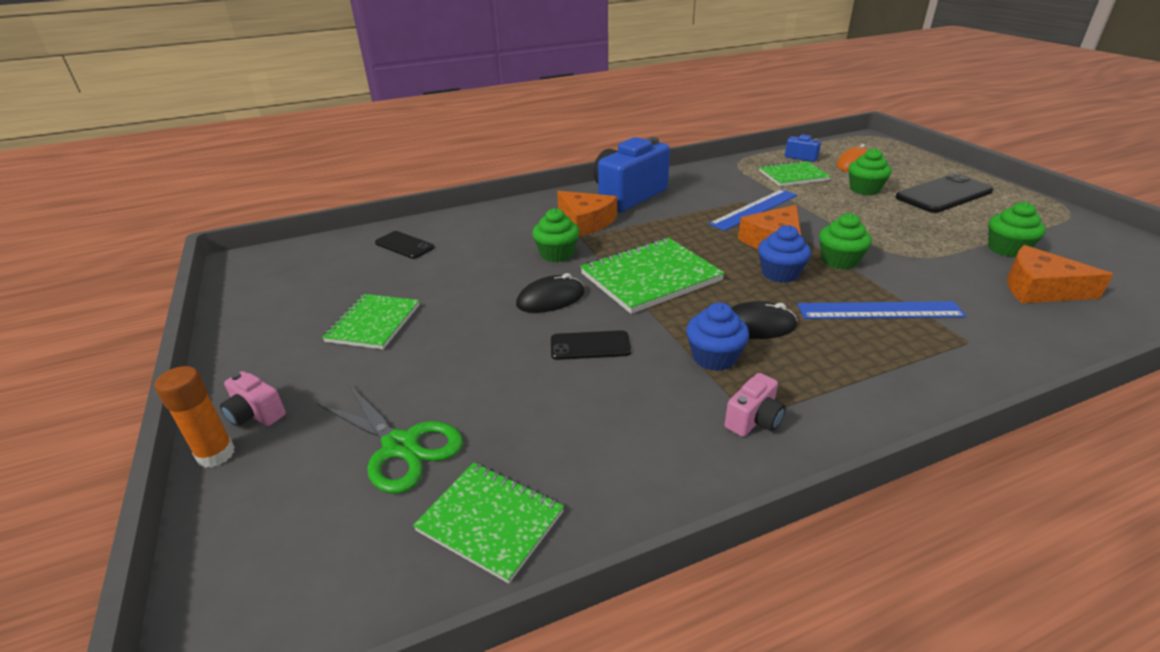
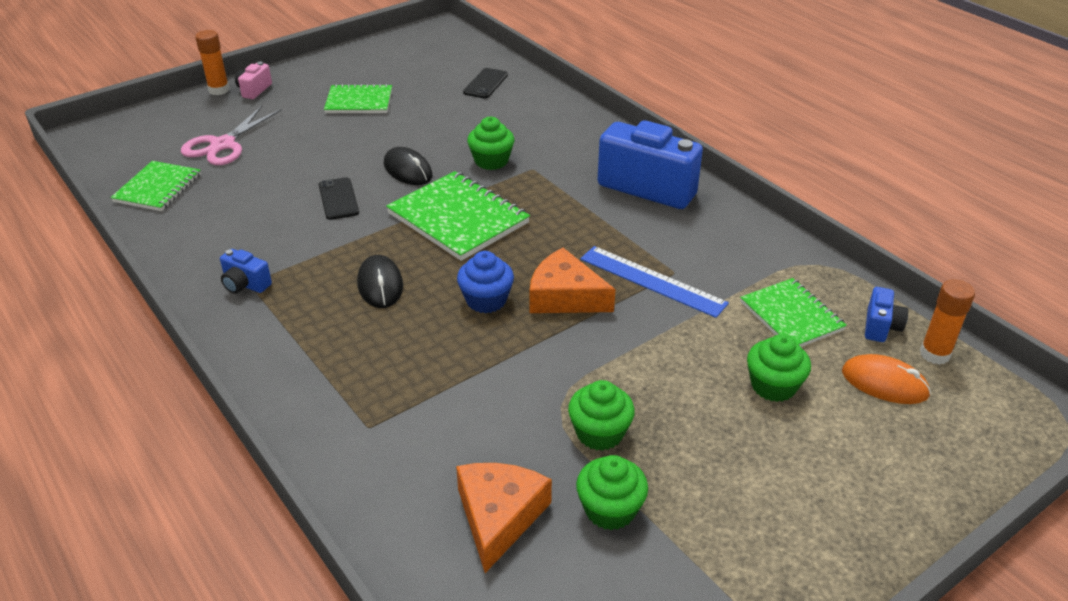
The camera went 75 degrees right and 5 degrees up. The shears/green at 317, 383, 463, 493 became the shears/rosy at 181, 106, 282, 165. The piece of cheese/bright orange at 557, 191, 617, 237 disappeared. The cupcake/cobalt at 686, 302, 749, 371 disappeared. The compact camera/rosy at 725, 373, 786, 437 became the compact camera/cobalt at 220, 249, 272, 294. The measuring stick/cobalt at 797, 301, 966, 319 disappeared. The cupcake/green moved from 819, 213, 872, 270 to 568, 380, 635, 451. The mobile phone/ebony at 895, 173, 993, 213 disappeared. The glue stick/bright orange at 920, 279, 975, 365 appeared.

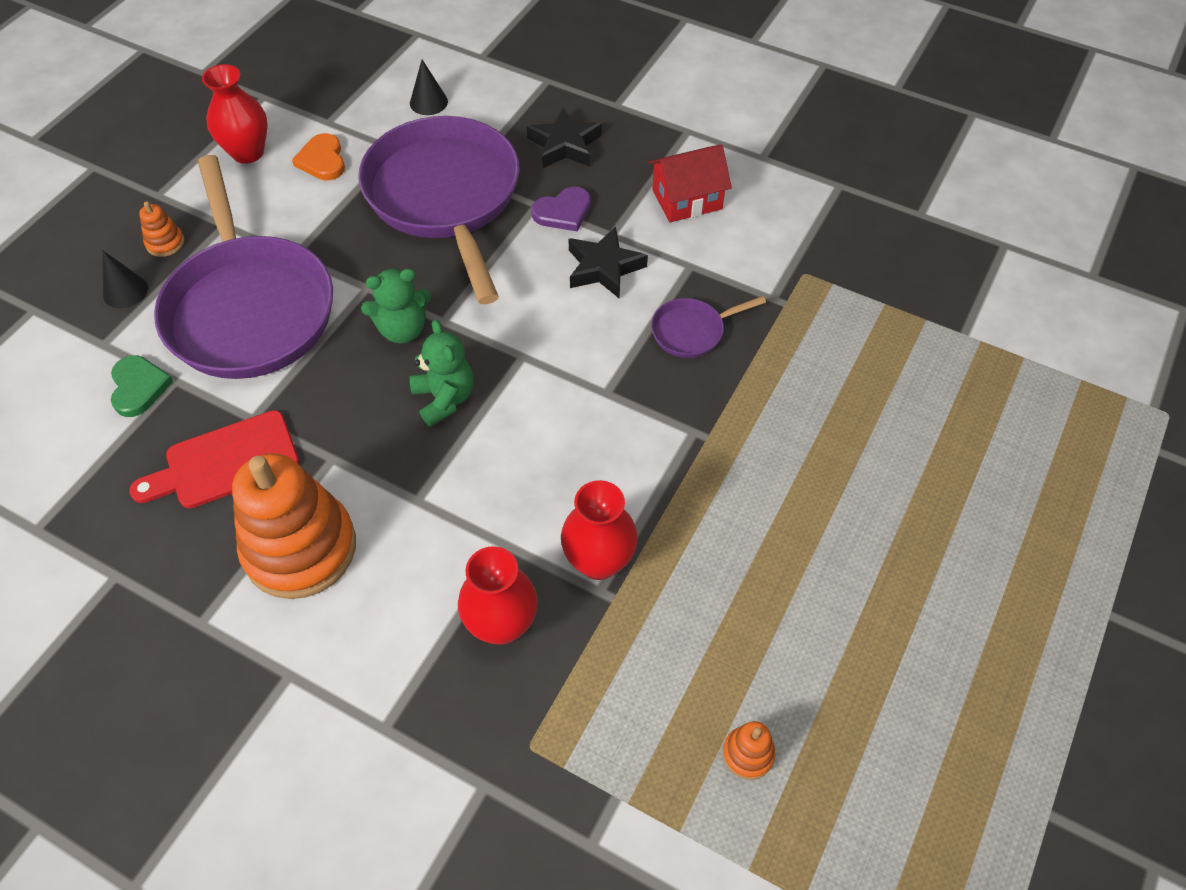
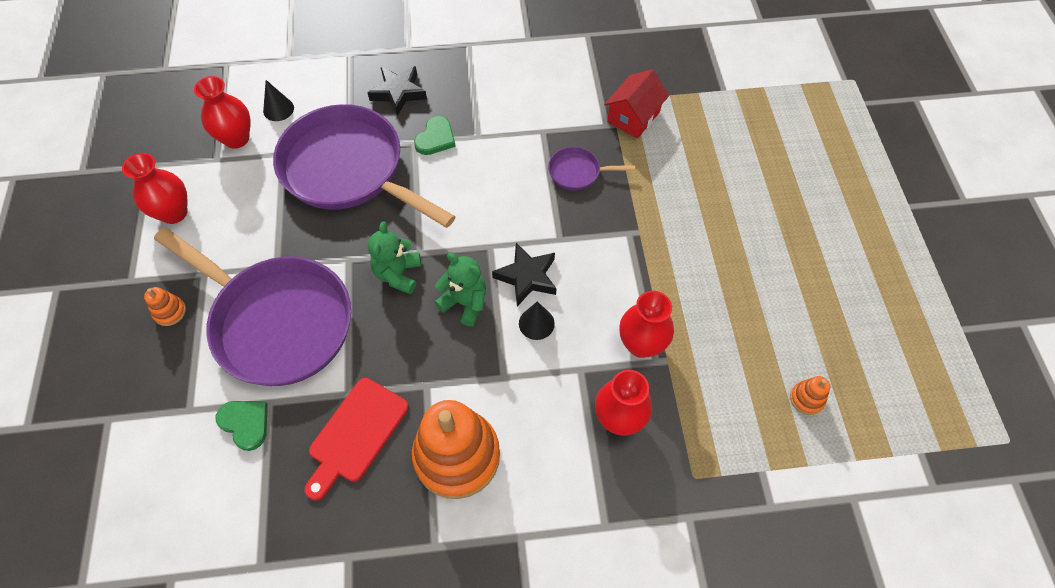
The camera went 35 degrees left and 5 degrees up. The solid cone/ebony moved from 103, 251, 148, 308 to 519, 301, 555, 340. The love heart/bright orange at 292, 133, 345, 180 disappeared. The teddy/green at 361, 268, 431, 343 turned 150 degrees clockwise. The love heart/purple at 531, 187, 591, 231 became the love heart/green at 414, 116, 456, 155. The star/ebony moved from 569, 226, 648, 299 to 492, 243, 557, 306. The cottage/red moved from 648, 144, 732, 222 to 604, 69, 669, 138. The skillet/purple at 651, 296, 766, 358 turned 60 degrees clockwise. The flower vase/red at 194, 76, 251, 149 appeared.

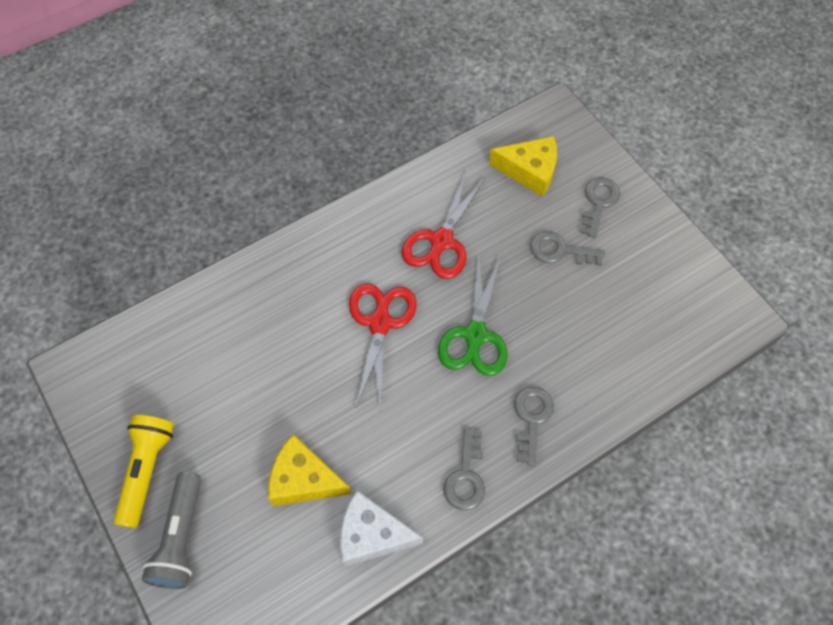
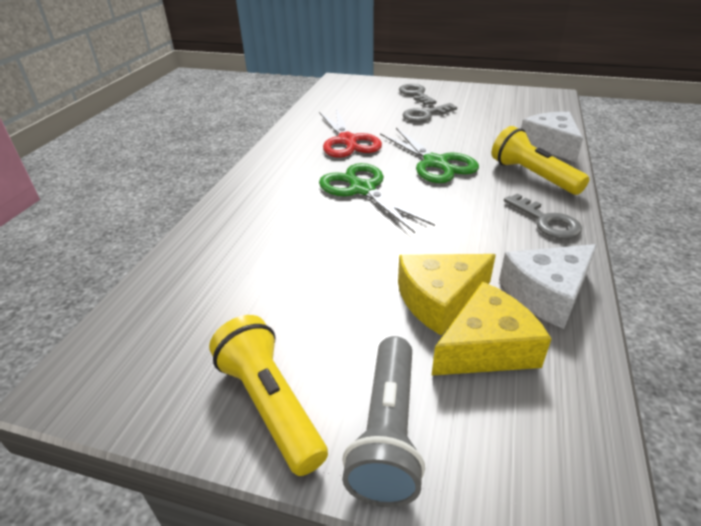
The camera went 40 degrees left and 25 degrees down. The torch/grey at 142, 471, 201, 589 turned 45 degrees clockwise. The shears/red at 349, 283, 417, 410 became the shears/green at 319, 163, 435, 233. The piece of cheese/bright yellow moved from 489, 136, 557, 197 to 431, 282, 551, 376. The key/grey at 514, 387, 554, 466 was replaced by the torch/bright yellow at 492, 126, 589, 195. The piece of cheese/pure white at 521, 112, 583, 162 appeared.

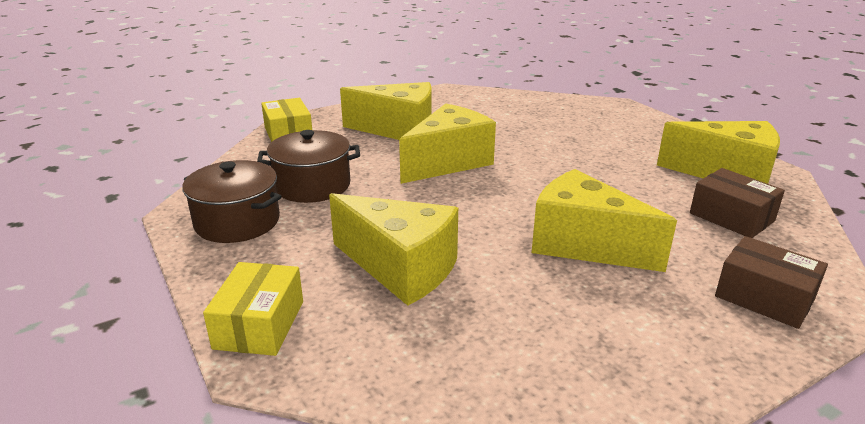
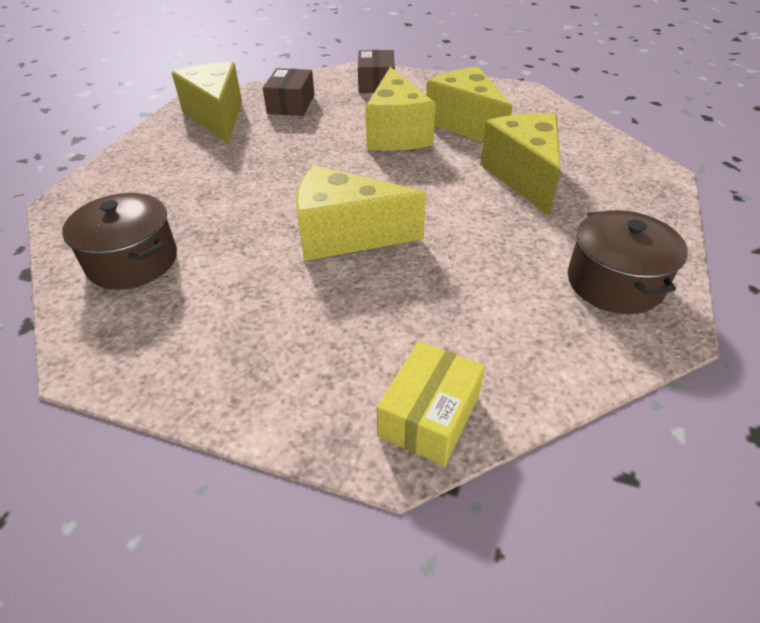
The camera went 130 degrees left and 15 degrees up. The box/bright yellow at 203, 262, 303, 356 disappeared. The stockpot/russet moved from 257, 130, 360, 203 to 62, 193, 177, 289. The piece of cheese/bright yellow moved from 340, 82, 432, 140 to 426, 67, 513, 142.

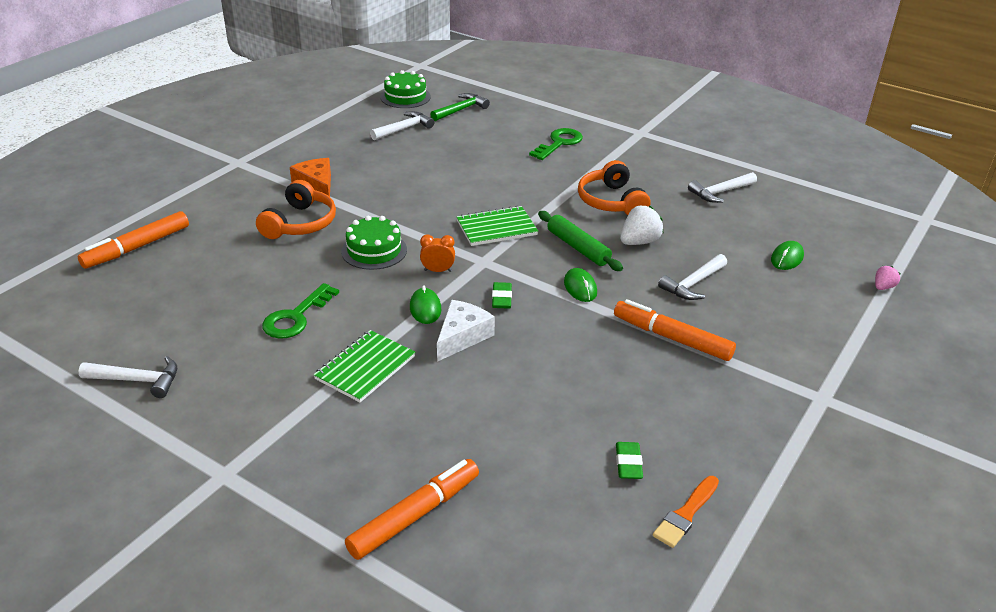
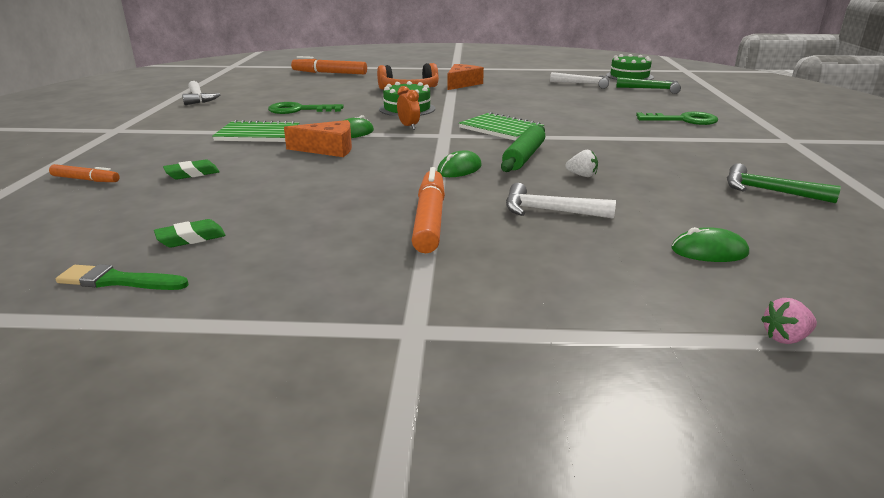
The camera went 60 degrees right and 10 degrees down. The marker/bright orange at 345, 459, 479, 560 changed to 0.56 times the size. The piece of cheese/pure white at 437, 300, 495, 362 became the piece of cheese/bright orange at 284, 120, 352, 157. The gum eraser/green moved from 492, 282, 512, 309 to 163, 159, 220, 179. The over-ear headphones/bright orange at 578, 160, 650, 215 disappeared. The strawberry/pure white at 620, 206, 664, 245 changed to 0.57 times the size. The paint brush/bright orange at 653, 476, 719, 548 became the paint brush/green at 56, 264, 189, 290. The claw hammer/pure white at 688, 172, 757, 203 became the claw hammer/green at 727, 163, 841, 203. The strawberry/rosy at 875, 266, 900, 290 turned 150 degrees clockwise.

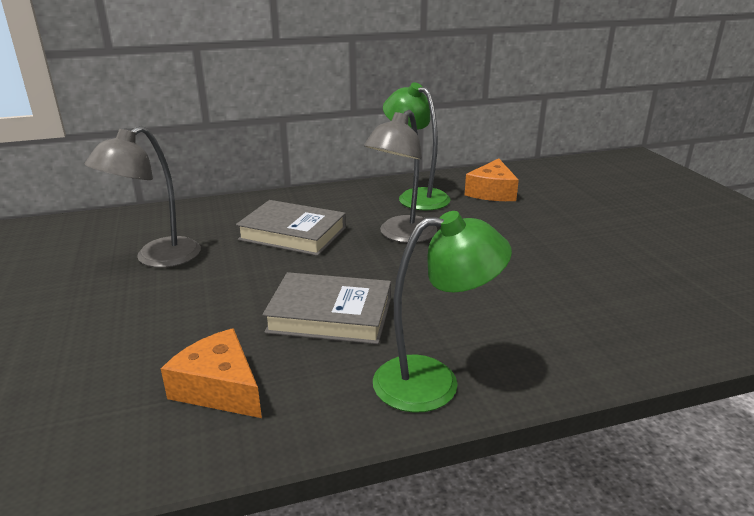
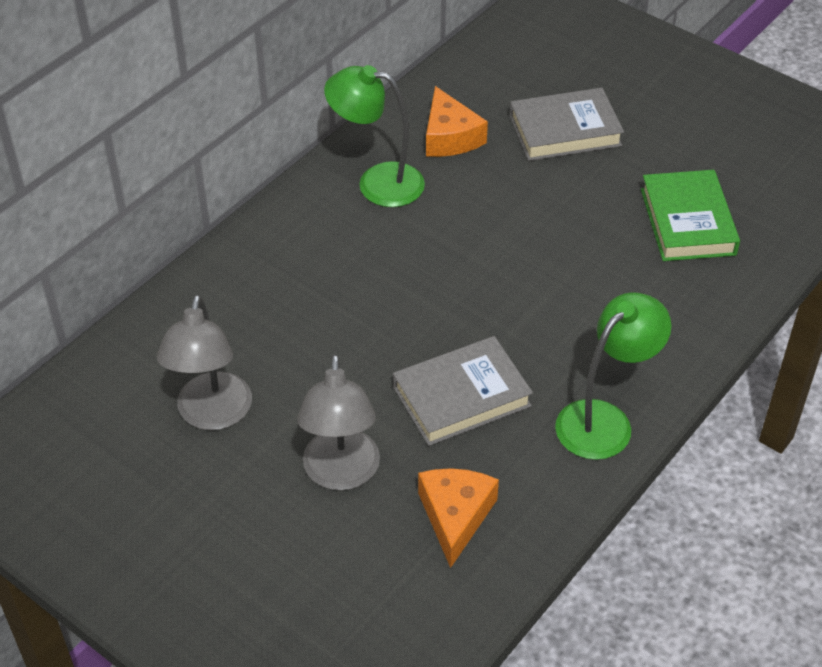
The camera went 35 degrees left and 20 degrees up. The piece of cheese/bright orange at 161, 328, 262, 418 turned 90 degrees clockwise. The hardcover/grey moved from 236, 200, 346, 256 to 509, 88, 624, 161. The lamp/grey moved from 364, 110, 437, 243 to 297, 354, 380, 491. The hardcover/green at 641, 170, 740, 261 appeared.

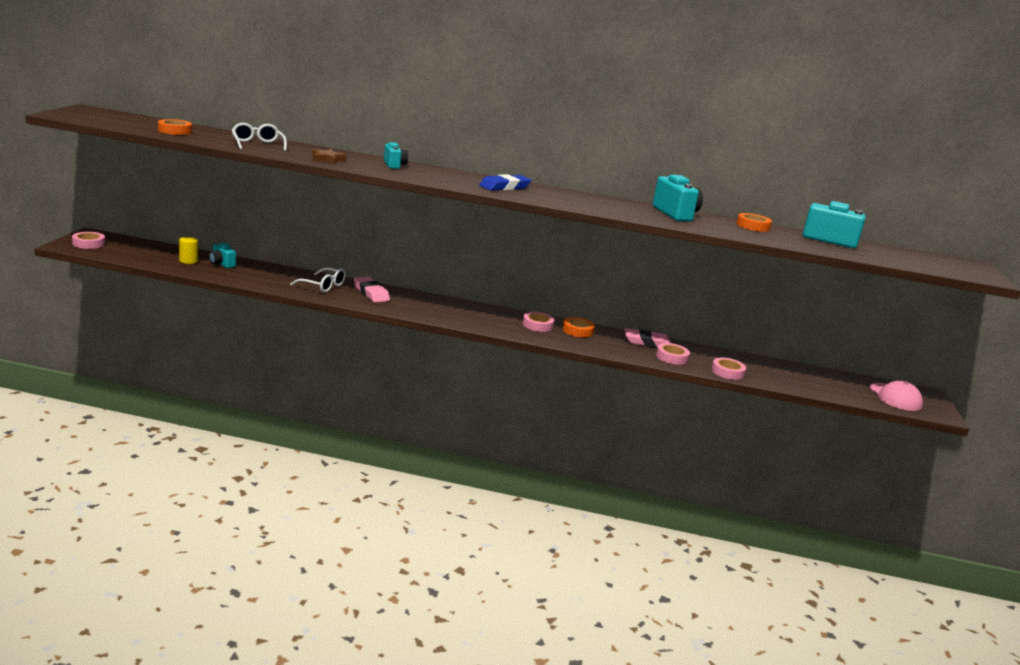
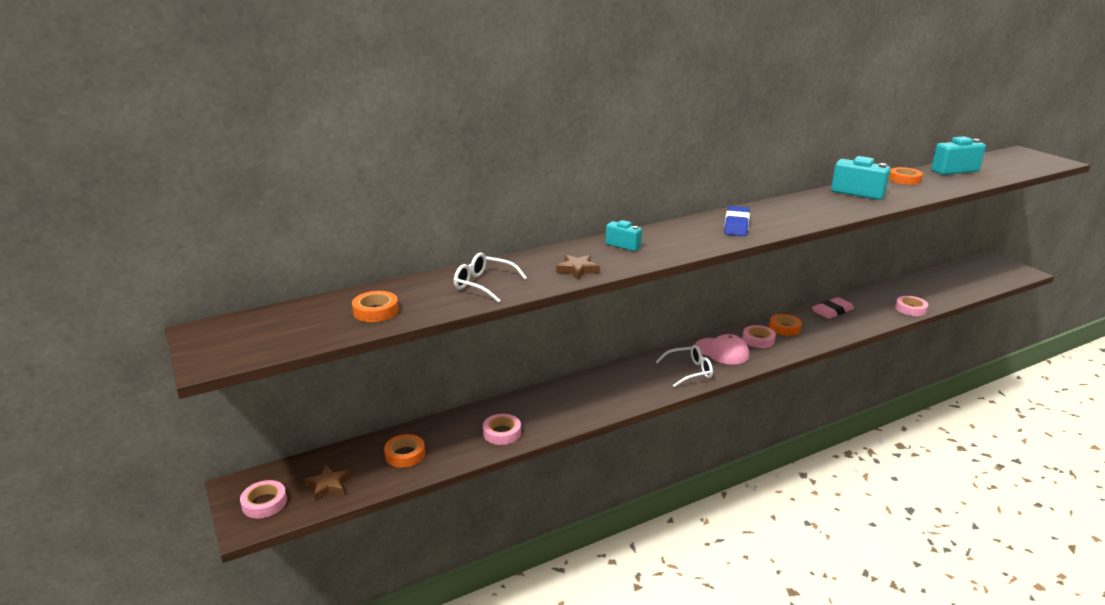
The camera went 35 degrees left and 5 degrees up. The cylinder shape/bright yellow at 179, 237, 198, 264 was replaced by the roll of tape/bright orange at 384, 434, 425, 468. The compact camera/turquoise at 209, 242, 236, 268 disappeared. The eyeglasses/pure white moved from 290, 268, 346, 293 to 656, 345, 713, 387. The gum eraser/rosy at 354, 277, 390, 303 disappeared. The roll of tape/rosy moved from 656, 343, 690, 365 to 483, 414, 521, 445. The baseball cap/rosy moved from 870, 381, 923, 411 to 695, 334, 749, 365. The star/russet at 304, 465, 351, 501 appeared.

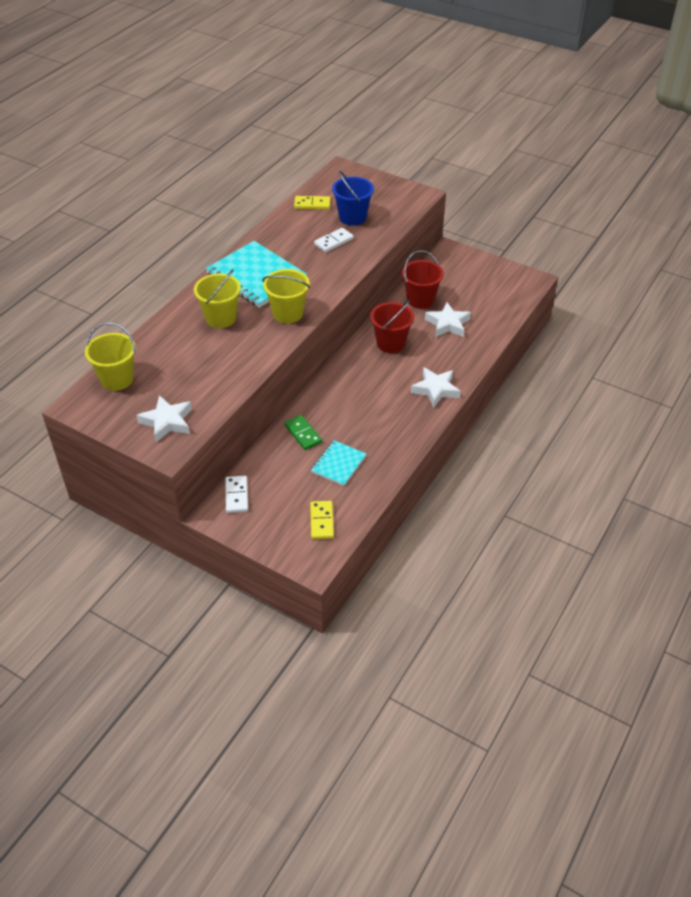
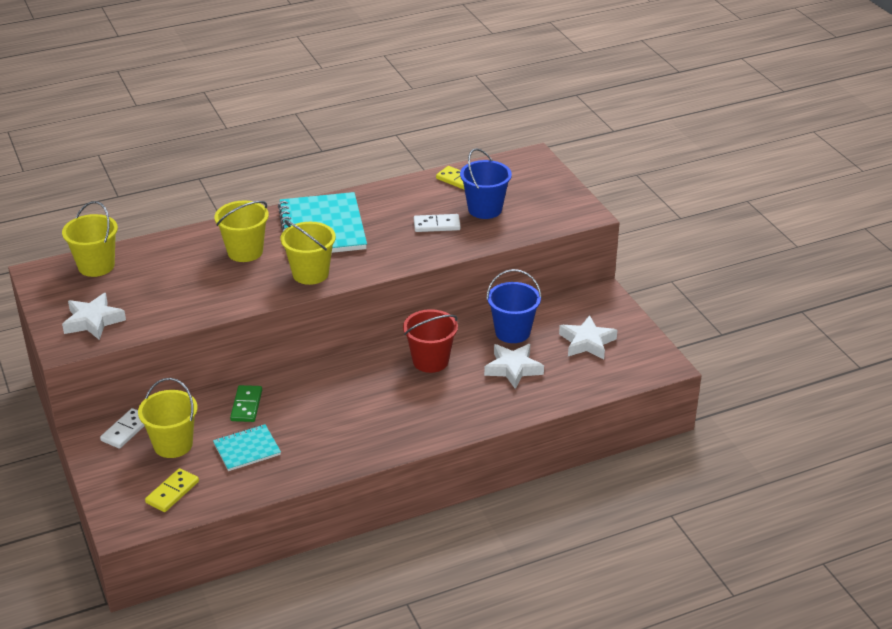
The camera went 35 degrees right and 10 degrees down. The bucket/red at 402, 250, 444, 309 became the bucket/cobalt at 486, 269, 542, 343. The star/pure white moved from 411, 367, 461, 408 to 559, 315, 617, 359. The bucket/bright yellow at 138, 378, 197, 458 appeared.

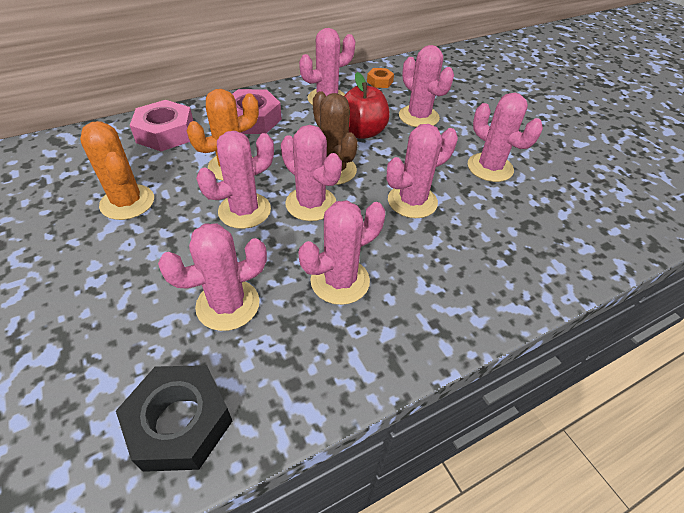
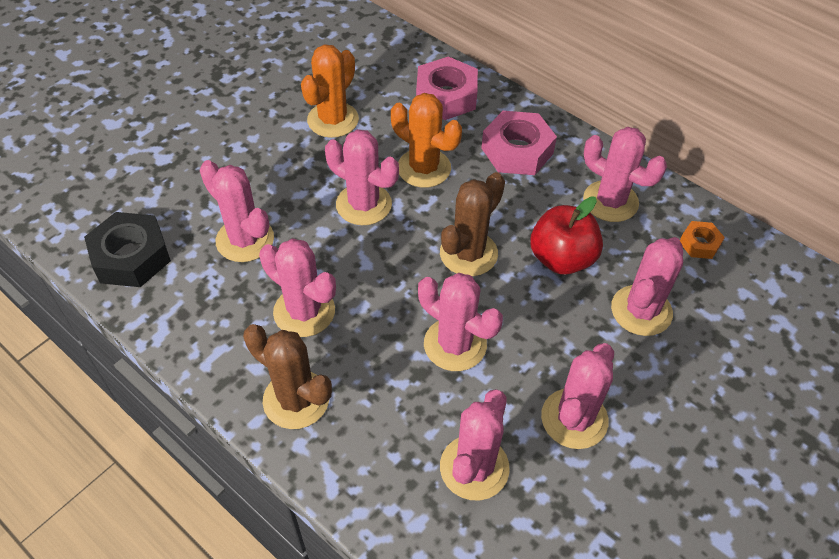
The camera went 70 degrees right and 5 degrees up. The prickly plant/rosy moved from 281, 125, 342, 221 to 440, 389, 510, 501. The prickly plant/russet at 243, 324, 332, 429 appeared.

